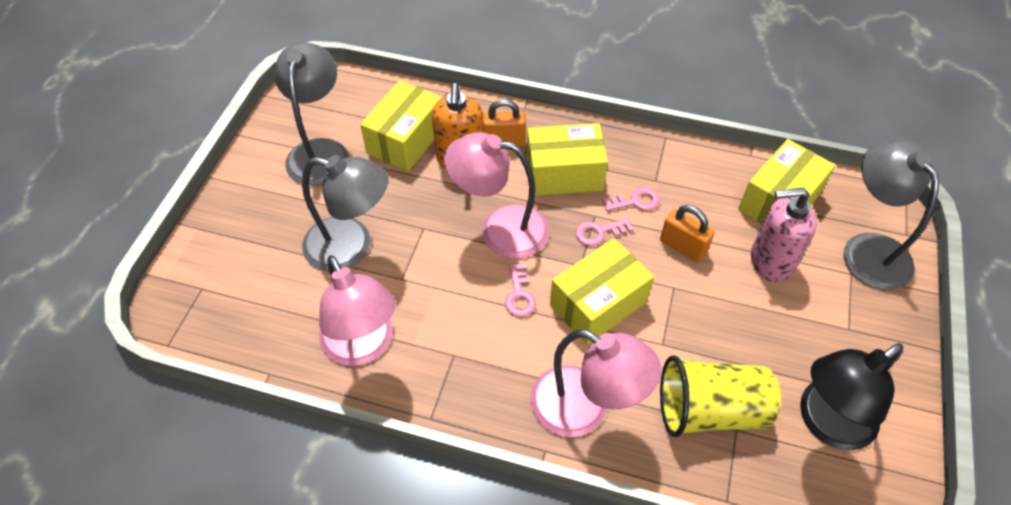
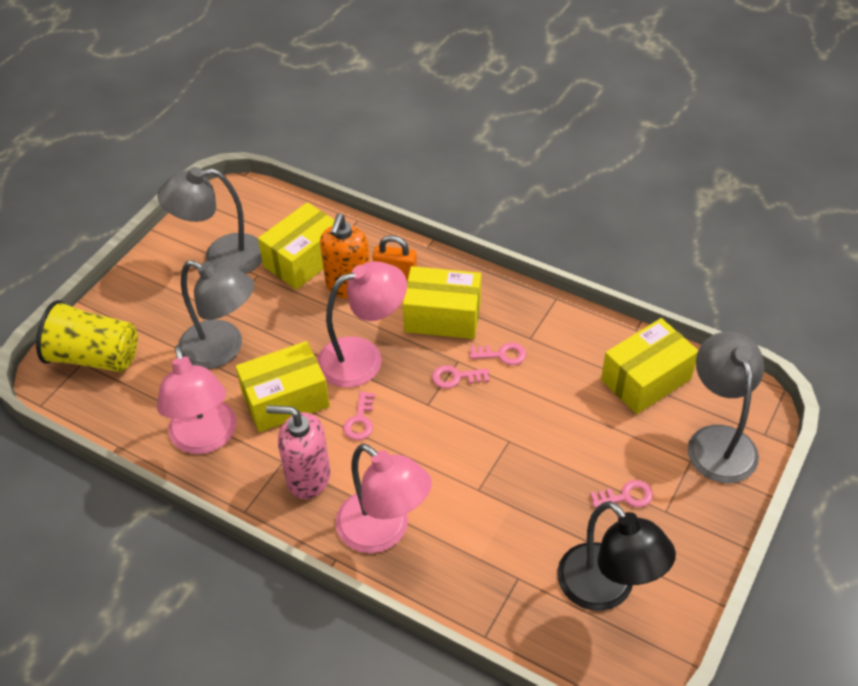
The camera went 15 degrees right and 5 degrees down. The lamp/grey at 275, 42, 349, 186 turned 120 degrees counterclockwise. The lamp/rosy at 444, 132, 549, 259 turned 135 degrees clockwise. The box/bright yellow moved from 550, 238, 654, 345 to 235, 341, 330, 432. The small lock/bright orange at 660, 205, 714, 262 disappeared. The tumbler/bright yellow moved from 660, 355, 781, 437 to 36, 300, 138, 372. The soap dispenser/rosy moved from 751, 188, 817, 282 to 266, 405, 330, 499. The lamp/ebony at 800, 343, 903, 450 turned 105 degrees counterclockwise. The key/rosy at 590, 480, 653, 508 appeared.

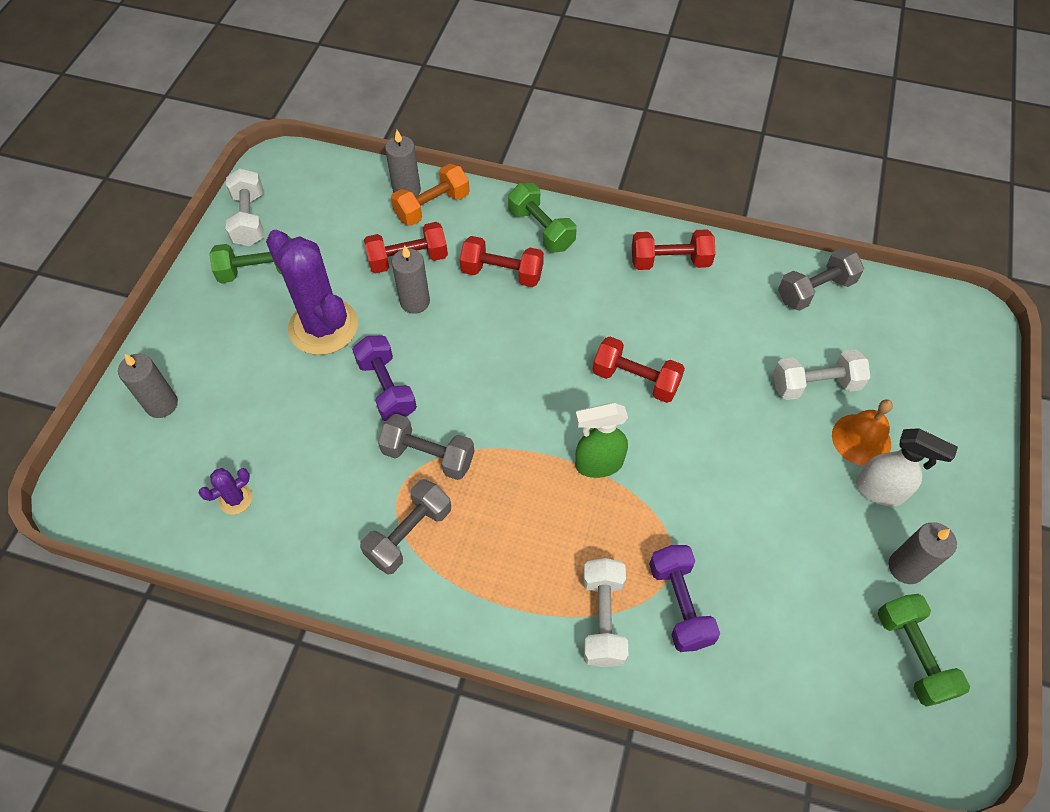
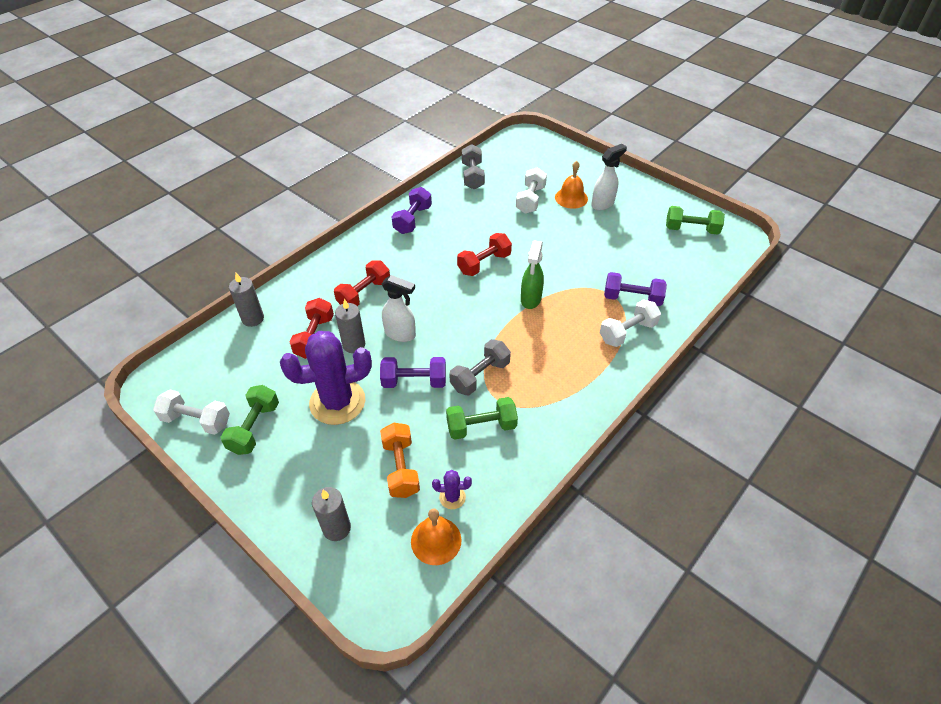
The camera went 65 degrees left and 10 degrees down. The prickly plant/purple at 199, 468, 252, 514 turned 75 degrees counterclockwise. The hand weight/grey at 360, 479, 451, 574 disappeared. The hand weight/bright orange moved from 391, 164, 470, 226 to 380, 423, 420, 498. The hand weight/green moved from 508, 183, 577, 253 to 446, 397, 518, 440. The hand weight/pure white at 583, 558, 628, 667 turned 60 degrees counterclockwise. The hand weight/red at 632, 229, 715, 270 became the hand weight/purple at 391, 187, 432, 234. The wax candle/grey at 889, 522, 957, 584 disappeared. The sprayer/pure white at 382, 275, 416, 342 appeared. The hand bell/bright orange at 411, 508, 462, 565 appeared.

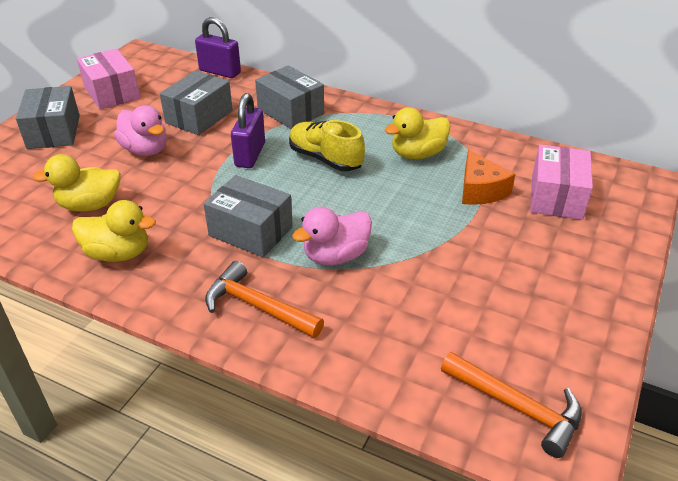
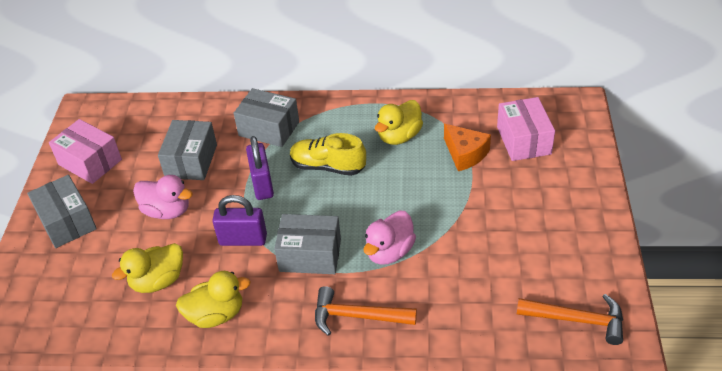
The camera went 20 degrees left and 5 degrees up. The small lock/purple moved from 195, 17, 241, 78 to 212, 195, 267, 246.

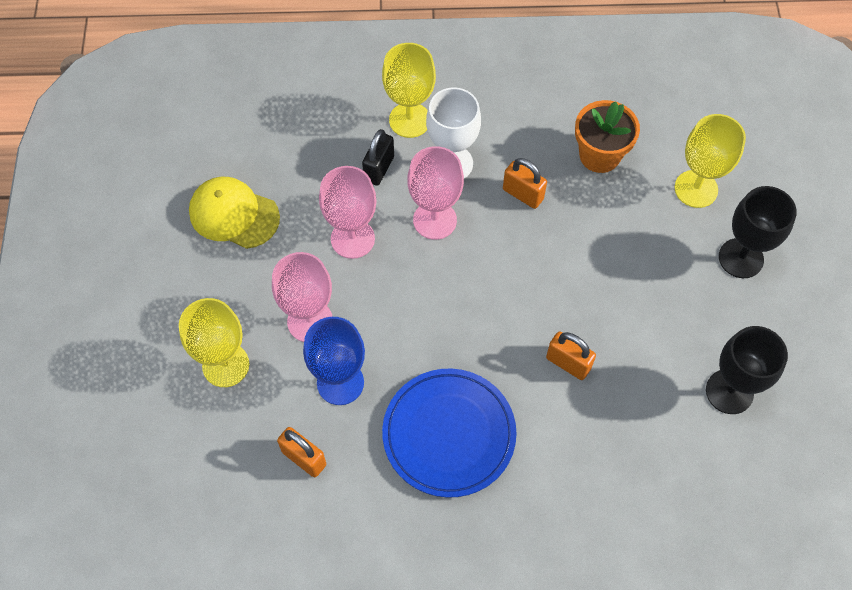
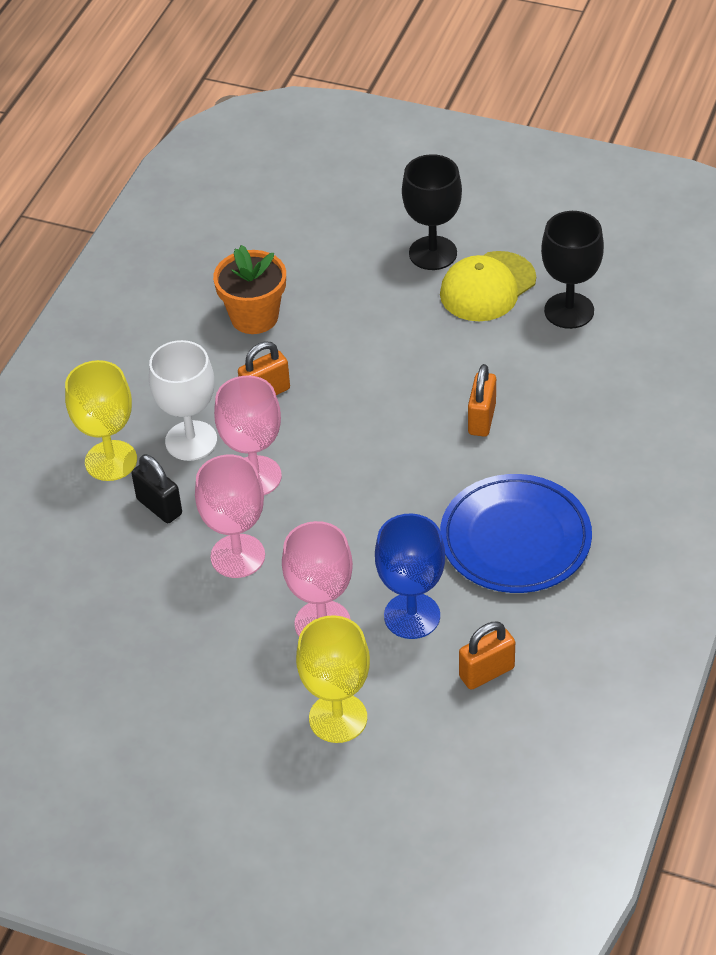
The camera went 65 degrees left and 15 degrees down. The baseball cap/bright yellow moved from 189, 177, 280, 249 to 440, 251, 536, 321. The small lock/bright orange at 546, 331, 596, 380 turned 45 degrees counterclockwise. The goblet/bright yellow at 674, 114, 746, 208 disappeared.

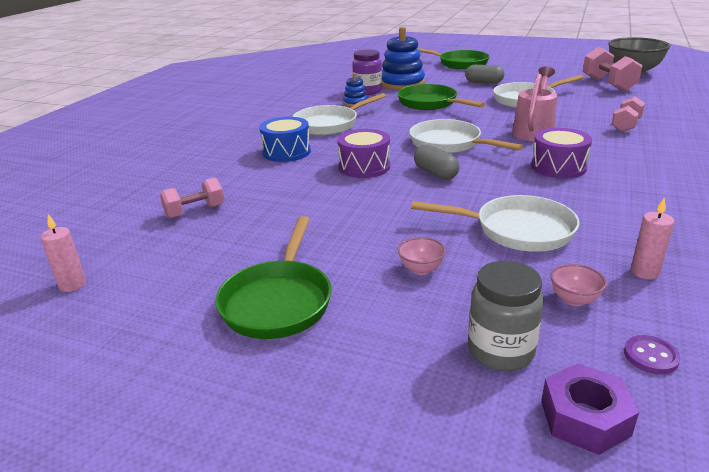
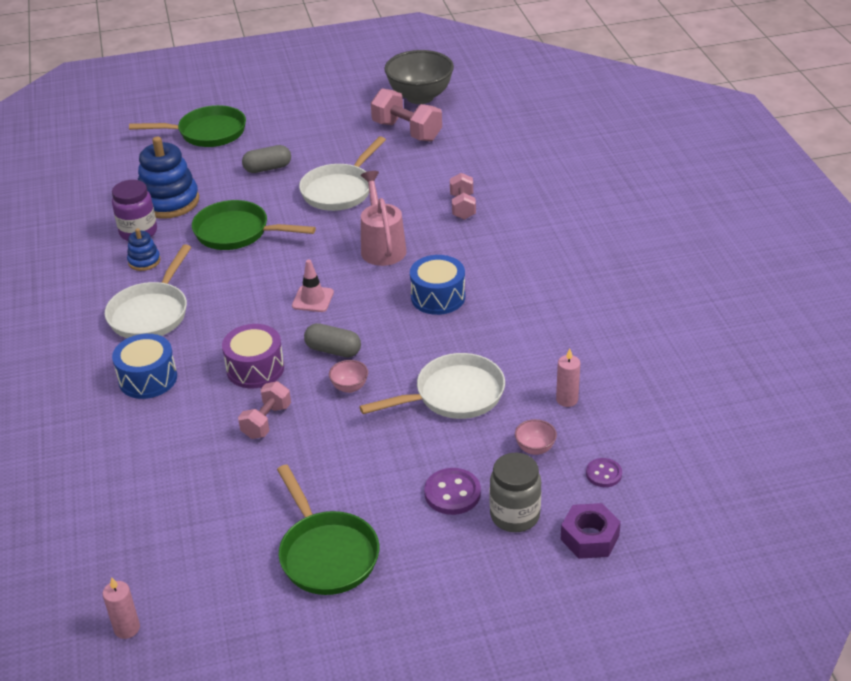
The camera went 35 degrees left and 10 degrees up. The hand weight/rosy moved from 160, 178, 224, 219 to 238, 381, 291, 439. The bowl/rosy moved from 398, 237, 446, 275 to 329, 360, 368, 393. The skillet/pure white at 409, 119, 524, 153 was replaced by the traffic cone/rosy at 292, 260, 334, 312. The snare drum/purple at 531, 128, 592, 179 became the snare drum/cobalt at 410, 255, 465, 315. The shirt button/purple at 424, 468, 481, 515 appeared.

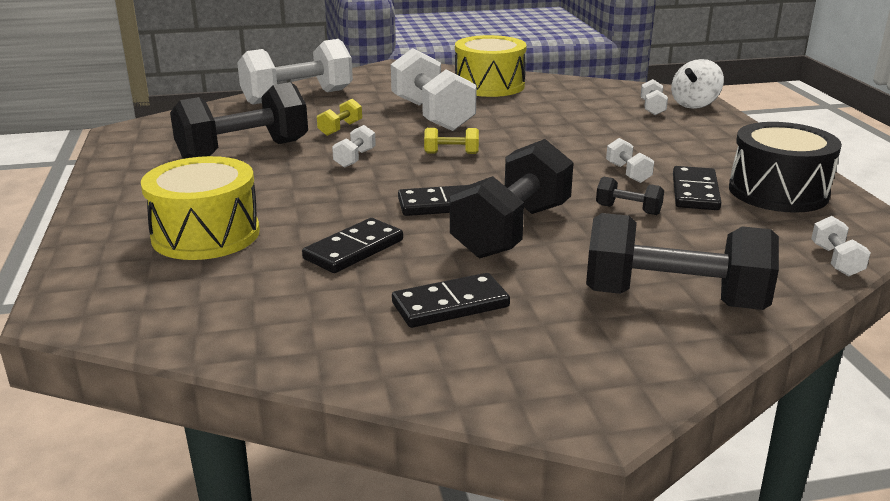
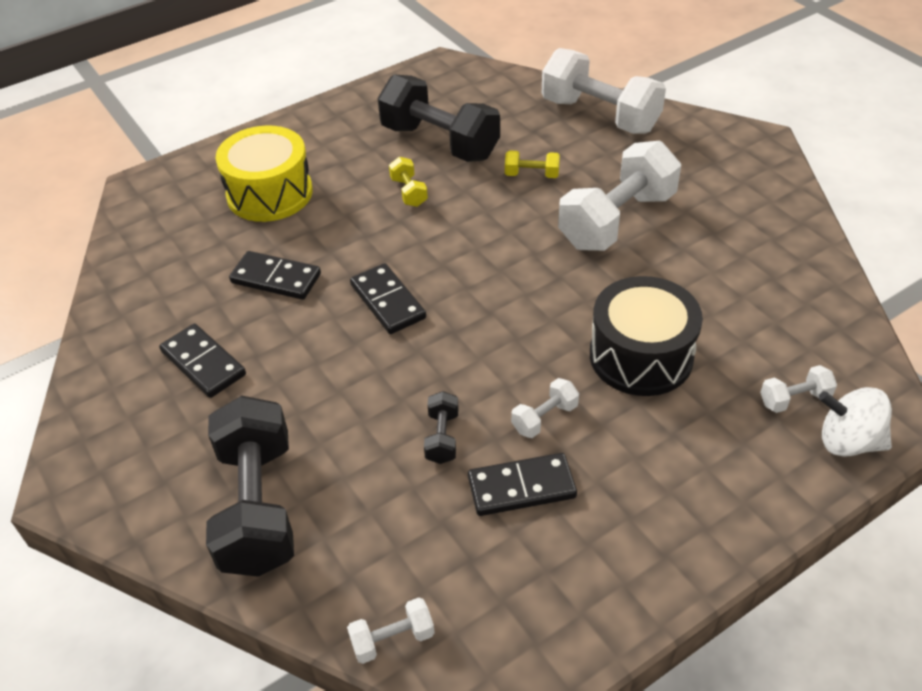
The camera went 70 degrees right and 20 degrees up. The hand weight/pure white at 332, 125, 376, 168 disappeared. The hand weight/bright yellow moved from 424, 128, 479, 154 to 389, 157, 428, 207. The hand weight/ebony at 450, 139, 574, 258 disappeared. The snare drum/bright yellow at 455, 35, 527, 97 disappeared. The snare drum/ebony moved from 729, 122, 842, 213 to 590, 276, 703, 396.

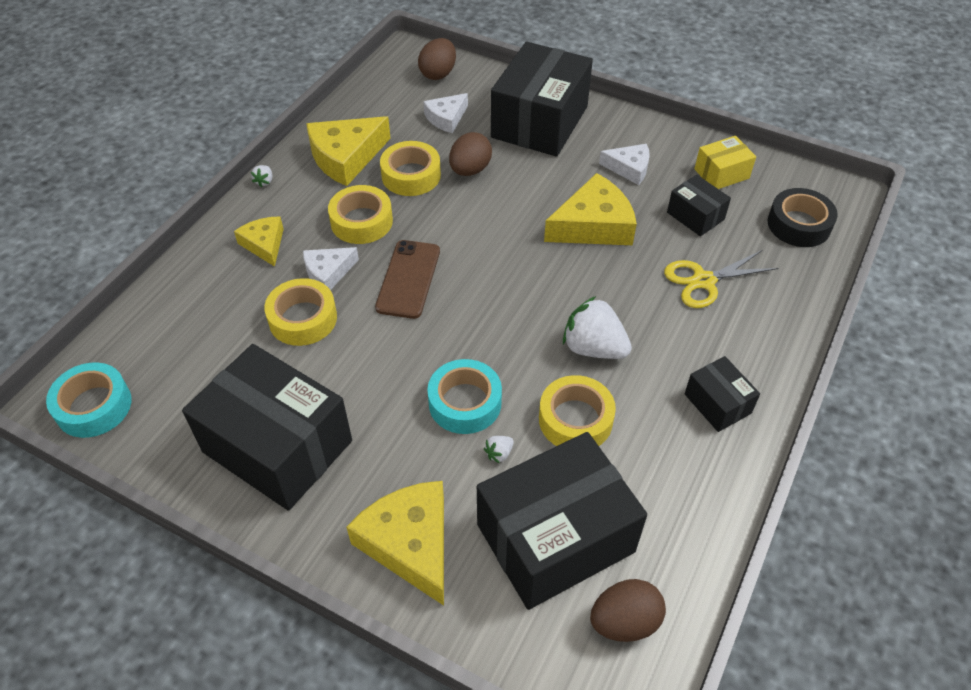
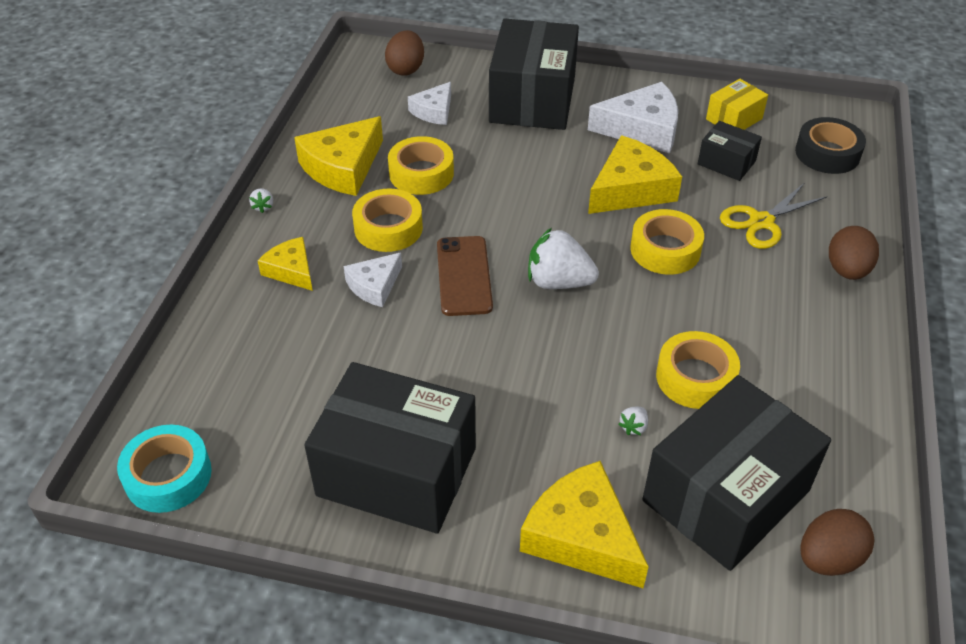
The camera went 15 degrees left and 5 degrees down. The roll of tape/bright yellow moved from 264, 278, 337, 346 to 630, 209, 704, 275. The roll of tape/turquoise at 427, 359, 502, 434 disappeared. The egg shape/russet moved from 449, 132, 492, 176 to 829, 226, 879, 280. The strawberry/pure white moved from 563, 296, 632, 359 to 528, 228, 599, 289. The piece of cheese/pure white at 599, 144, 650, 185 changed to 1.70 times the size. The box/ebony at 685, 356, 760, 432 disappeared.

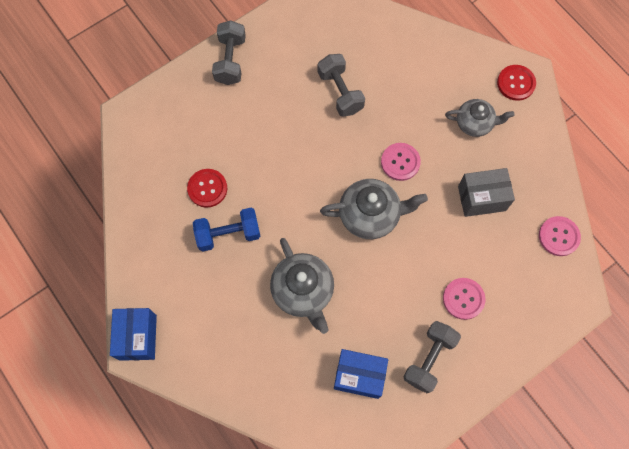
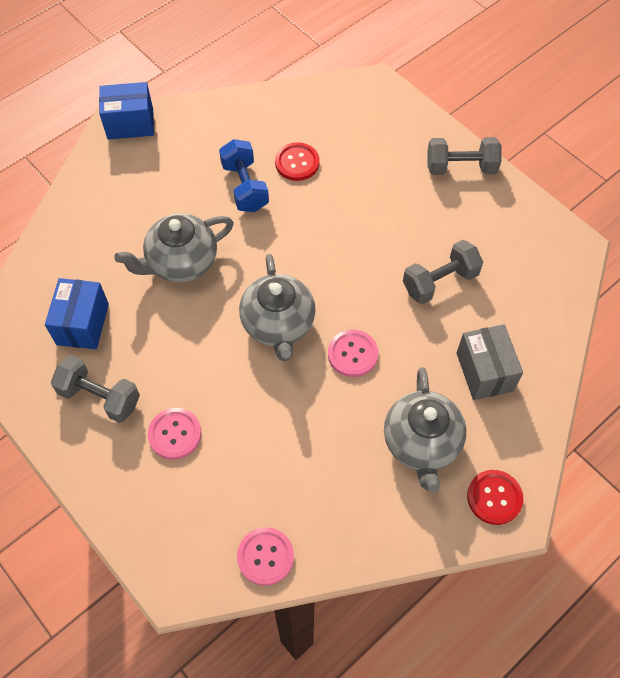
The camera went 85 degrees right and 10 degrees down. The tea pot/grey at 445, 99, 514, 137 changed to 1.51 times the size. The box/grey moved from 458, 168, 515, 217 to 457, 324, 523, 400.

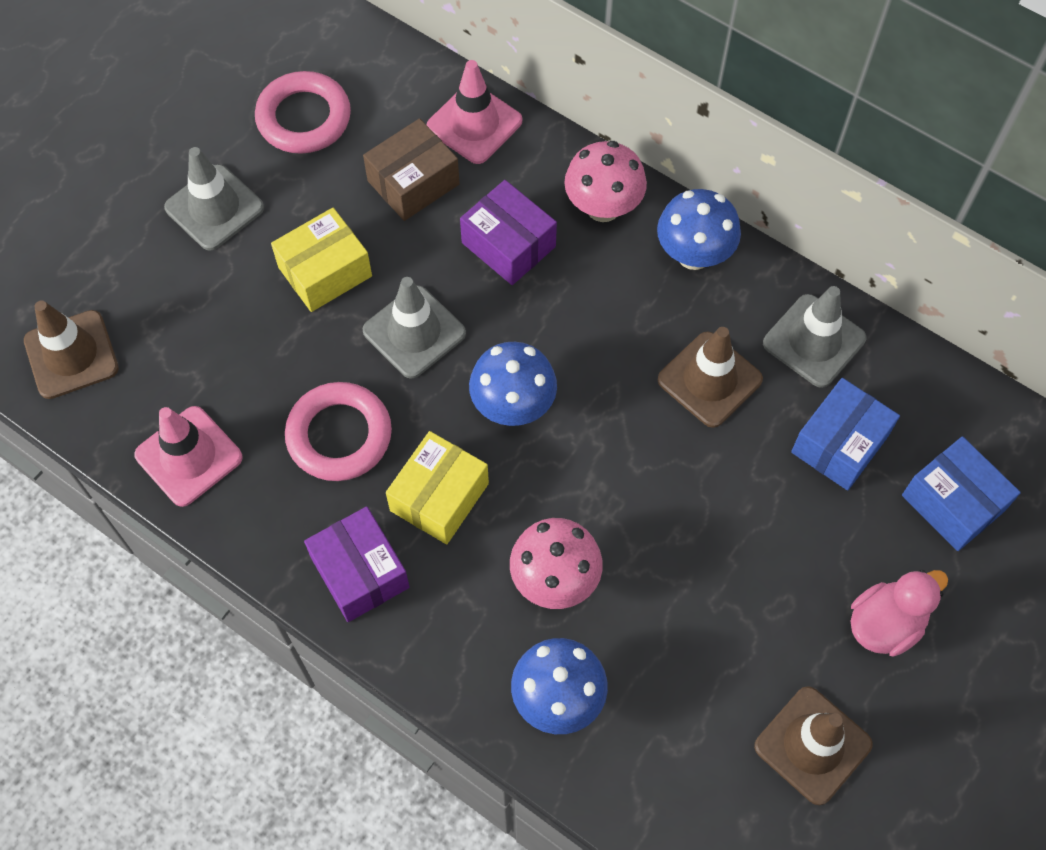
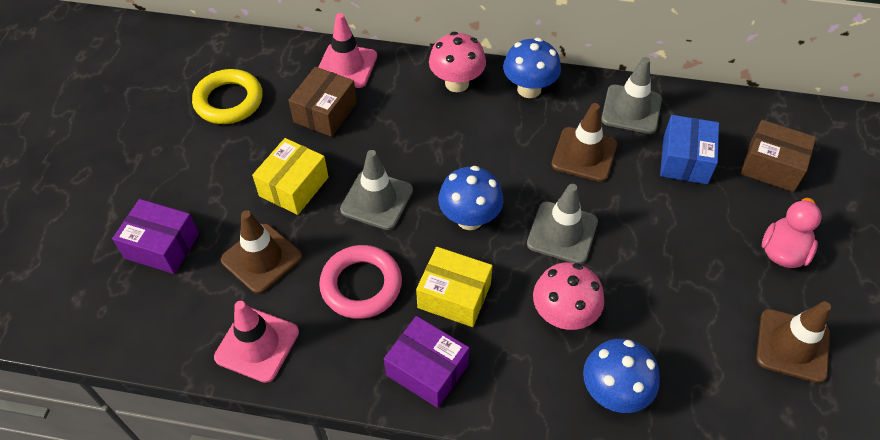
The camera went 25 degrees left and 10 degrees down. The traffic cone/russet moved from 24, 300, 119, 399 to 221, 210, 302, 294. The traffic cone/grey moved from 164, 147, 264, 251 to 527, 184, 598, 264. The ring/rosy at 255, 71, 351, 154 became the ring/bright yellow at 192, 69, 263, 124. The box/bright yellow at 386, 431, 489, 544 turned 75 degrees counterclockwise. The box/purple moved from 460, 180, 557, 285 to 112, 199, 199, 274. The box/cobalt at 902, 436, 1021, 551 became the box/russet at 740, 120, 816, 192.

